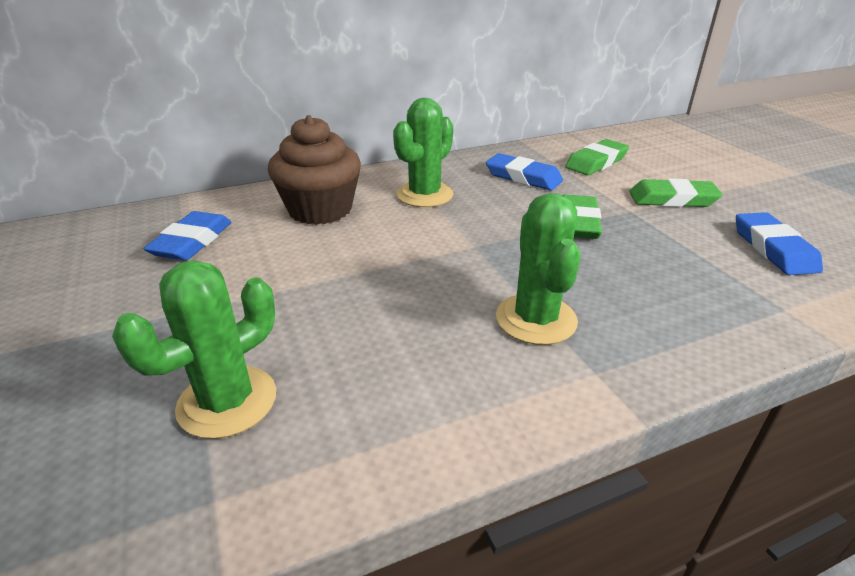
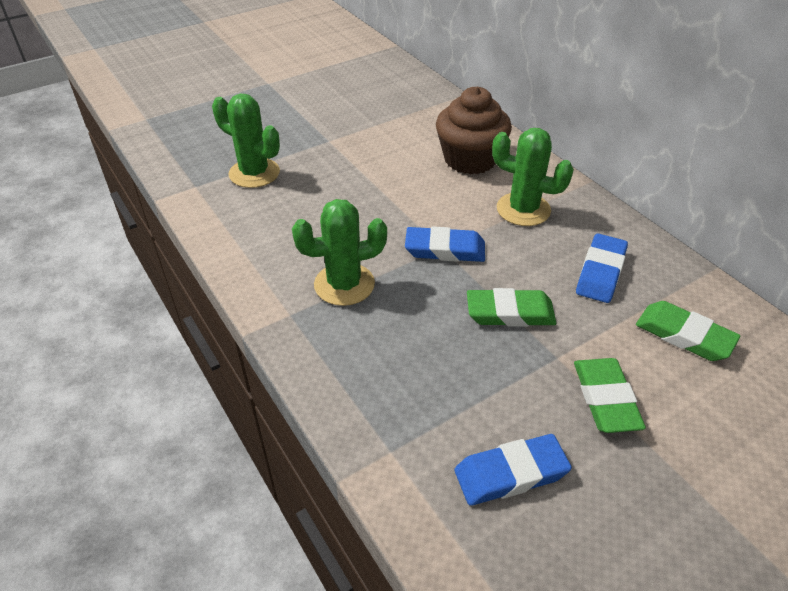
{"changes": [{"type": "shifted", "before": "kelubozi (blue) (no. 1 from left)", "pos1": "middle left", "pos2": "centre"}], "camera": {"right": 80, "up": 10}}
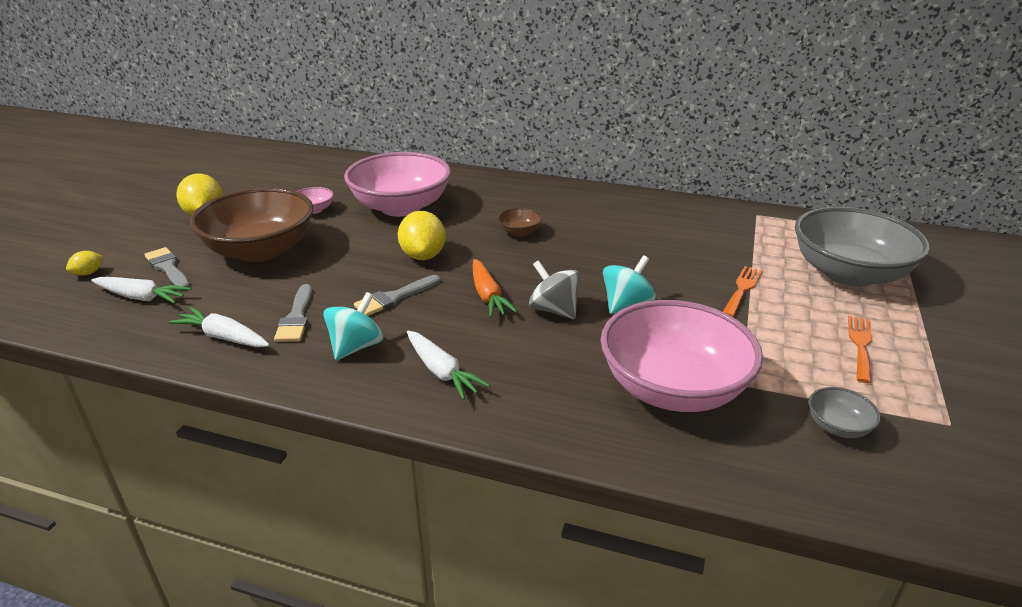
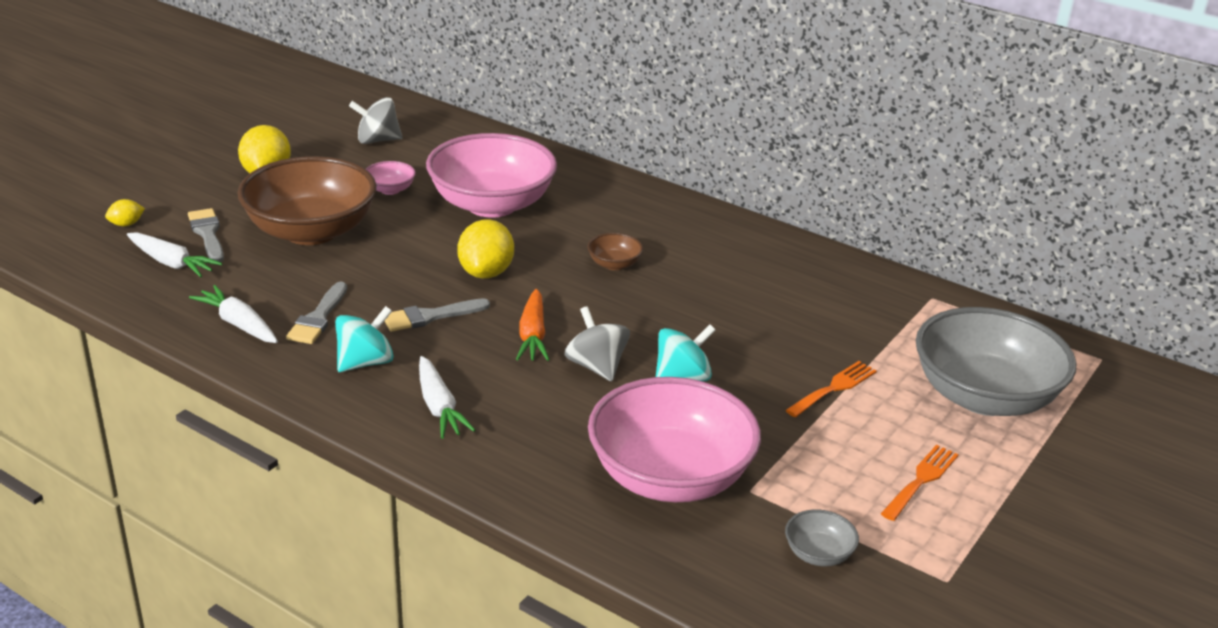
{"changes": [{"type": "new", "after": "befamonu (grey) (no. 1 from left)", "pos2": "top left"}], "camera": {"right": 15, "up": 0}}
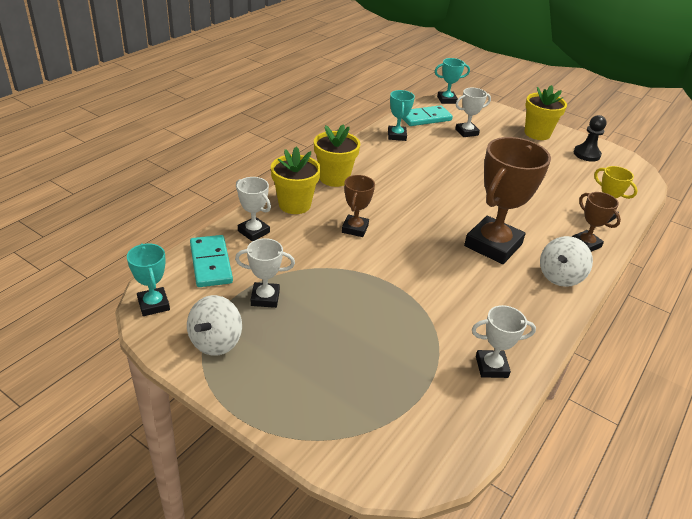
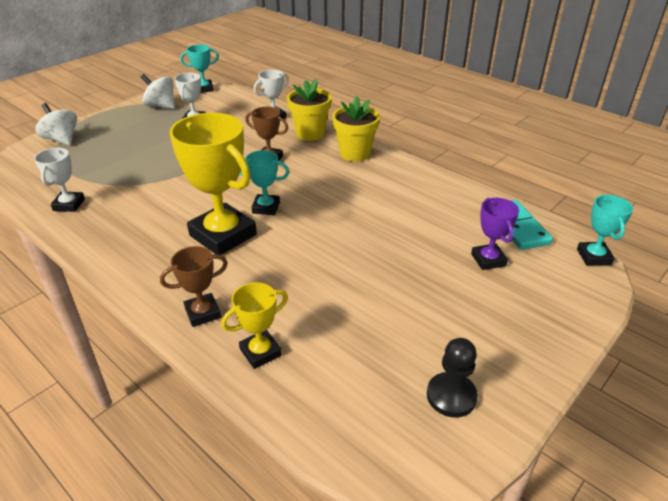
{"changes": [{"type": "gone", "before": "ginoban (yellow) (no. 3 from left)", "pos1": "top right"}, {"type": "repainted", "before": "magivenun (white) (no. 3 from left)", "after": "magivenun (purple)", "pos1": "top right", "pos2": "middle right"}, {"type": "shifted", "before": "magivenun (turquoise) (no. 2 from left)", "pos1": "top centre", "pos2": "centre"}, {"type": "repainted", "before": "magivenun (brown) (no. 2 from left)", "after": "magivenun (yellow) (no. 1 from left)", "pos1": "middle right", "pos2": "middle left"}, {"type": "gone", "before": "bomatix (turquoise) (no. 1 from left)", "pos1": "middle left"}, {"type": "shifted", "before": "befamonu (white) (no. 2 from left in the first image)", "after": "befamonu (white) (no. 1 from left)", "pos1": "middle right", "pos2": "top left"}], "camera": {"right": 100, "up": 0}}
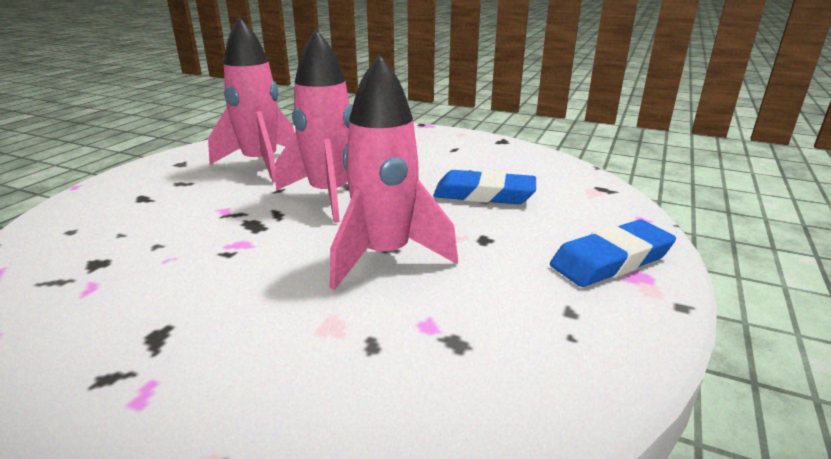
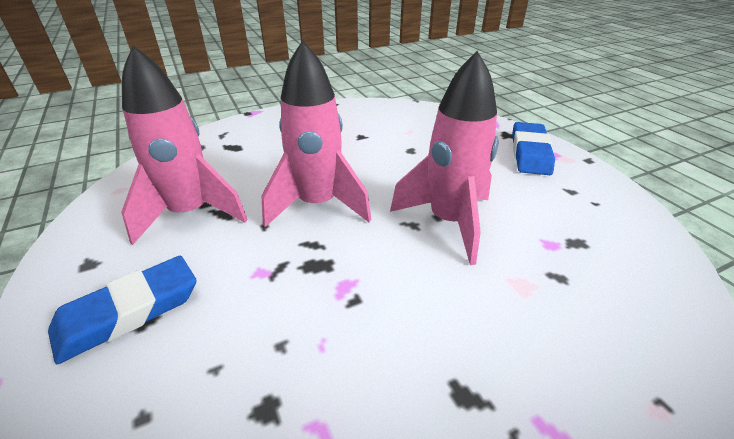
{"changes": [{"type": "shifted", "before": "kelubozi (blue) (no. 1 from left)", "pos1": "centre", "pos2": "bottom left"}], "camera": {"right": -50, "up": 10}}
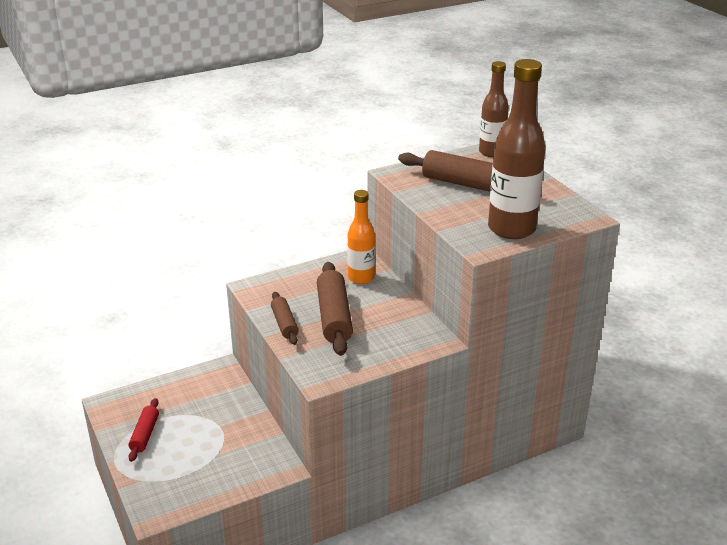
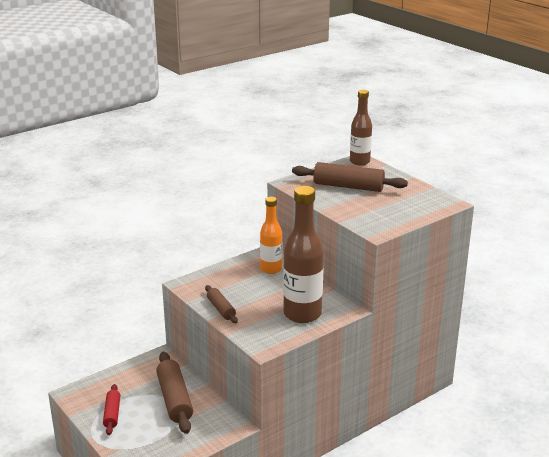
{"changes": [{"type": "shifted", "before": "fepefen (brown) (no. 2 from left in the first image)", "after": "fepefen (brown) (no. 1 from left)", "pos1": "top right", "pos2": "centre"}, {"type": "shifted", "before": "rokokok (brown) (no. 2 from left in the first image)", "after": "rokokok (brown) (no. 1 from left)", "pos1": "centre", "pos2": "bottom left"}], "camera": {"right": -10, "up": -5}}
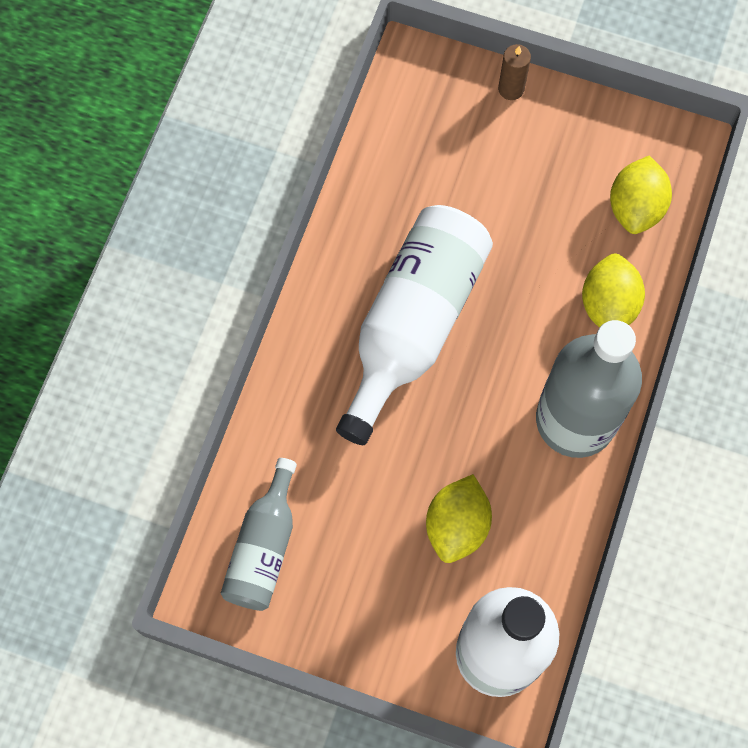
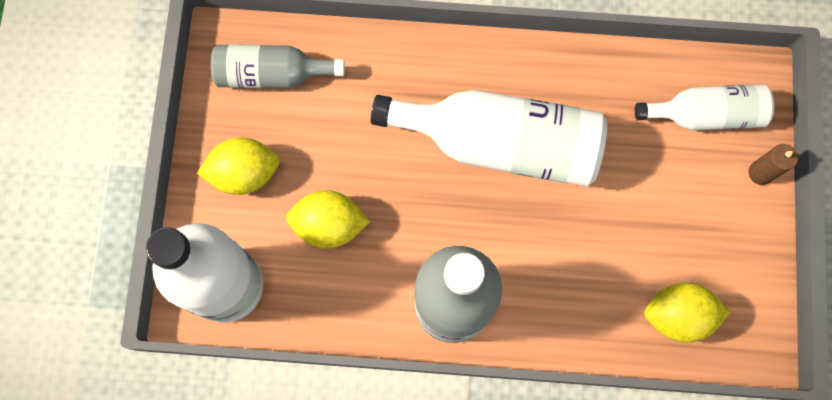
{"changes": [{"type": "shifted", "before": "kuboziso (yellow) (no. 2 from left in the first image)", "after": "kuboziso (yellow) (no. 1 from left)", "pos1": "middle right", "pos2": "middle left"}, {"type": "new", "after": "fepefen (white) (no. 3 from left)", "pos2": "top right"}], "camera": {"right": 75, "up": 5}}
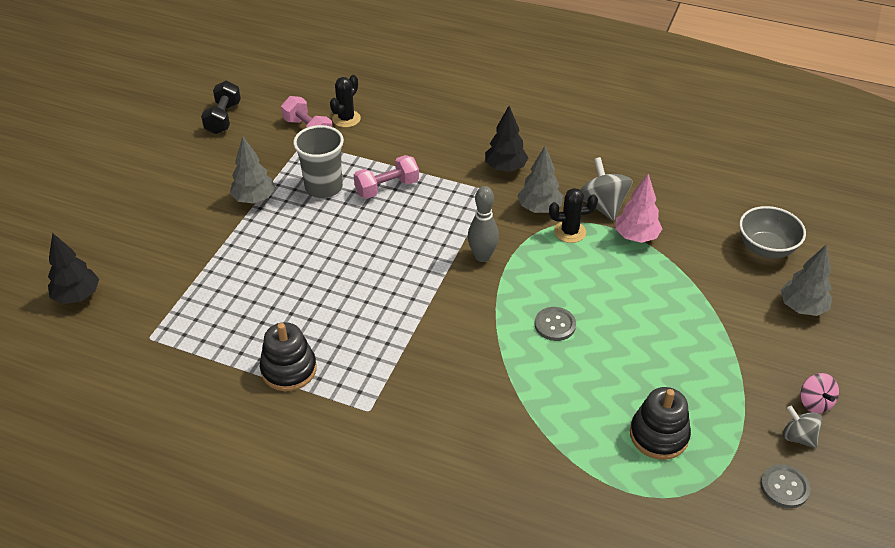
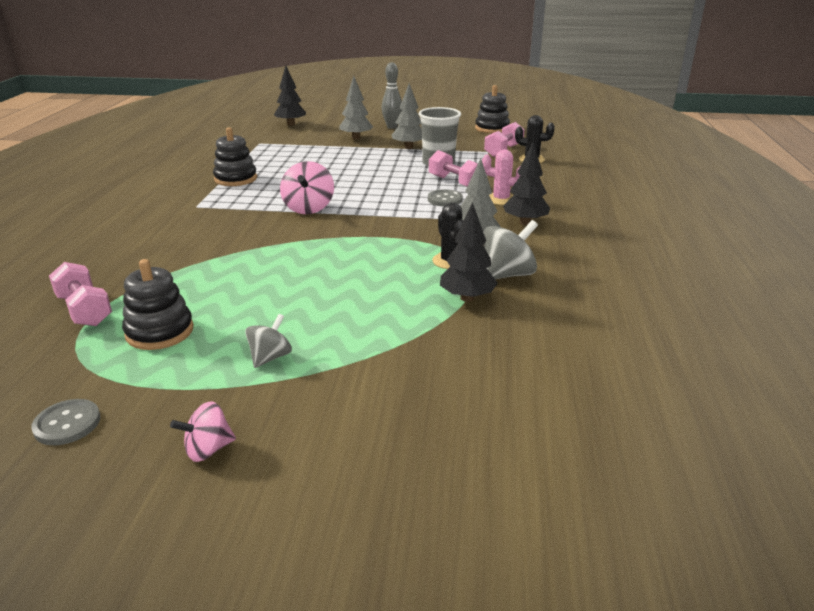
{"changes": [{"type": "swapped", "before": "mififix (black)", "after": "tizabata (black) (no. 3 from left)", "pos1": "top left", "pos2": "top centre"}, {"type": "repainted", "before": "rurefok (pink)", "after": "rurefok (black) (no. 2 from left)", "pos1": "middle right", "pos2": "centre"}, {"type": "shifted", "before": "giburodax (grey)", "pos1": "centre", "pos2": "top centre"}, {"type": "gone", "before": "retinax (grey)", "pos1": "middle right"}, {"type": "shifted", "before": "rurefok (grey) (no. 3 from left in the first image)", "after": "rurefok (grey) (no. 1 from left)", "pos1": "middle right", "pos2": "top centre"}, {"type": "shifted", "before": "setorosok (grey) (no. 1 from left in the first image)", "after": "setorosok (grey) (no. 2 from left)", "pos1": "centre", "pos2": "top centre"}, {"type": "shifted", "before": "befamonu (grey) (no. 2 from left in the first image)", "after": "befamonu (grey) (no. 1 from left)", "pos1": "bottom right", "pos2": "middle left"}, {"type": "new", "after": "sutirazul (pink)", "pos2": "top centre"}, {"type": "new", "after": "befamonu (pink) (no. 2 from left)", "pos2": "top centre"}, {"type": "new", "after": "mififix (pink) (no. 1 from left)", "pos2": "middle left"}], "camera": {"right": 75, "up": -15}}
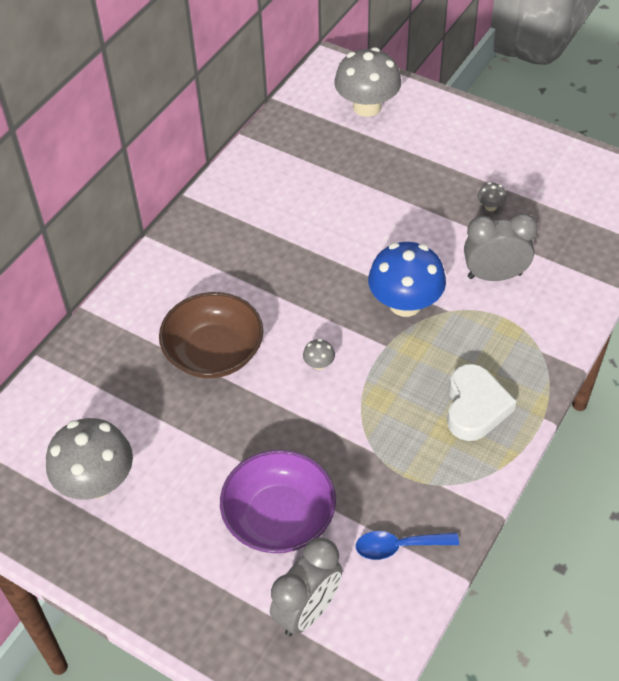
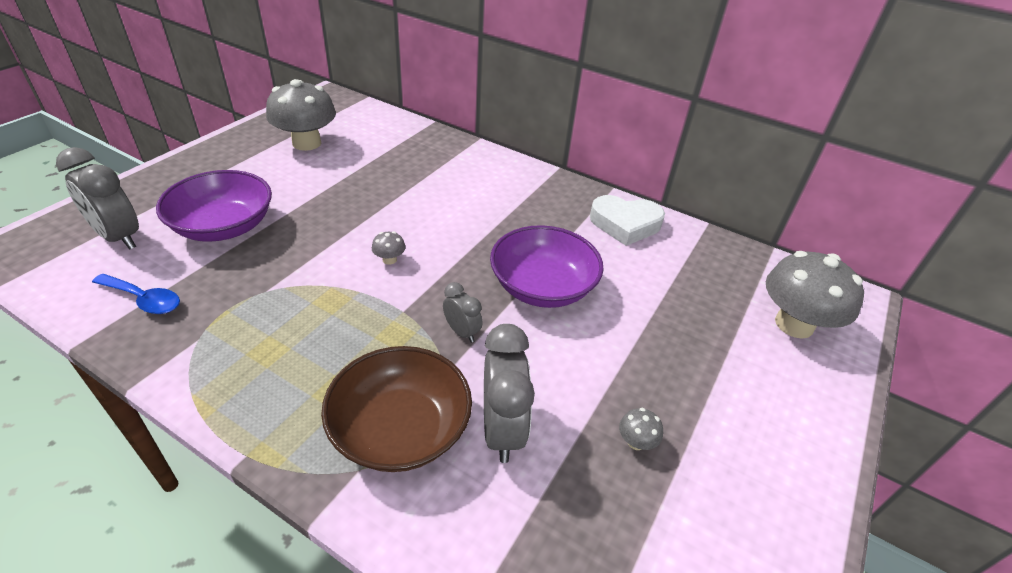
{"changes": [{"type": "swapped", "before": "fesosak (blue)", "after": "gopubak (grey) (no. 2 from left)", "pos1": "centre", "pos2": "centre"}, {"type": "shifted", "before": "retinax (brown)", "pos1": "centre", "pos2": "bottom centre"}, {"type": "shifted", "before": "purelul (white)", "pos1": "middle right", "pos2": "centre"}, {"type": "rotated", "before": "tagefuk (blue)", "pos1": "bottom centre", "pos2": "middle left", "turn": 120}, {"type": "new", "after": "retinax (purple) (no. 2 from left)", "pos2": "centre"}], "camera": {"right": 85, "up": -10}}
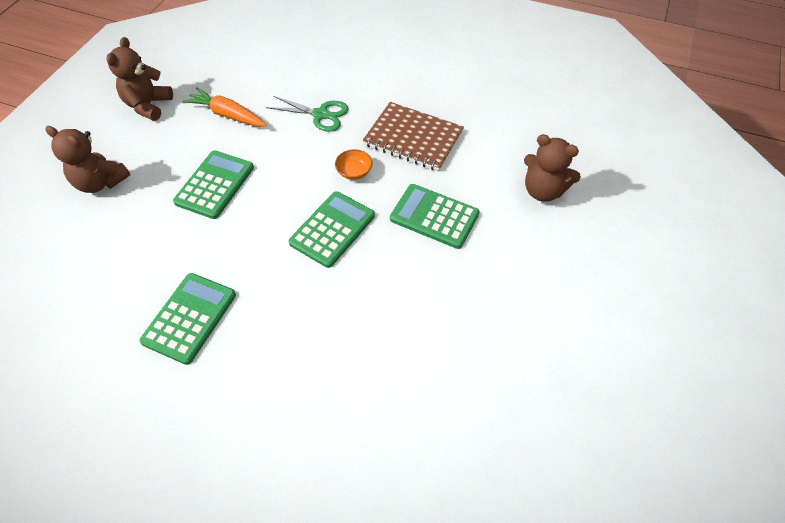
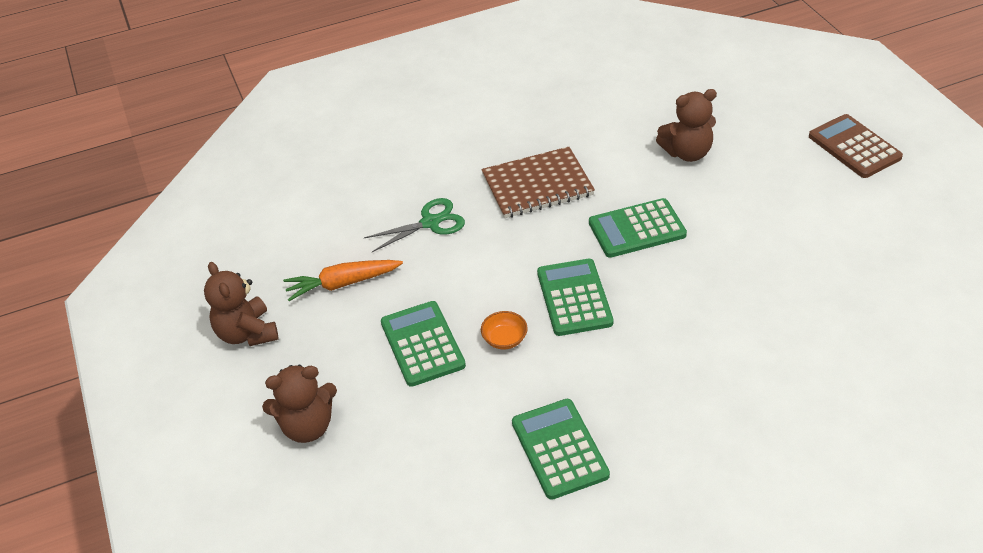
{"changes": [{"type": "shifted", "before": "retinax (orange)", "pos1": "top centre", "pos2": "centre"}, {"type": "new", "after": "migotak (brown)", "pos2": "top right"}], "camera": {"right": -40, "up": -10}}
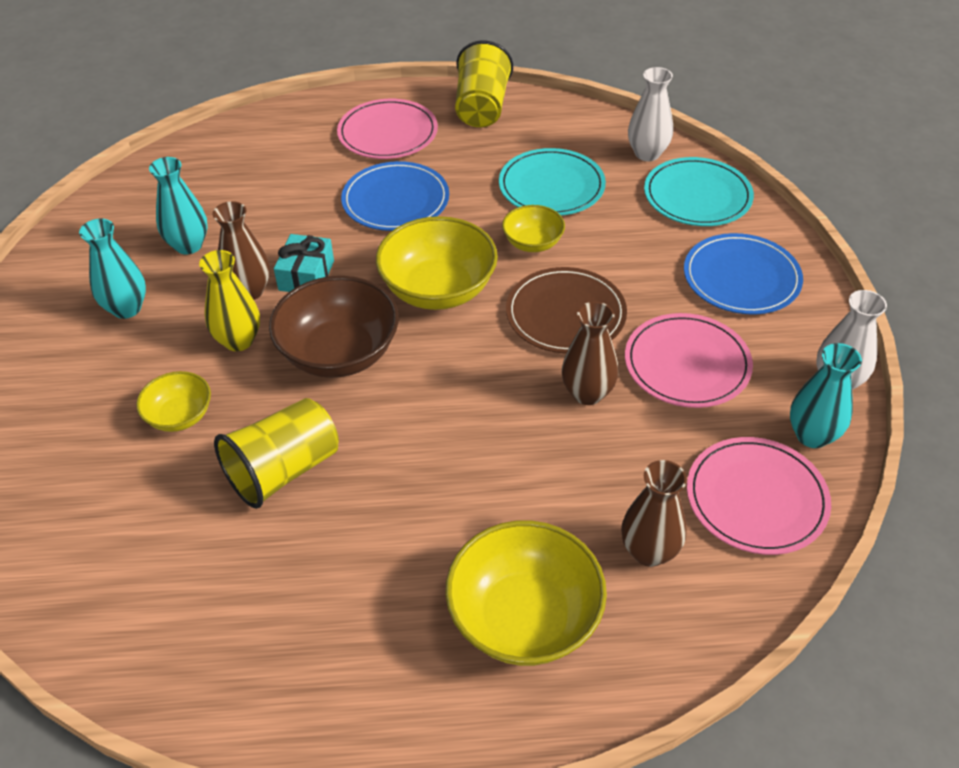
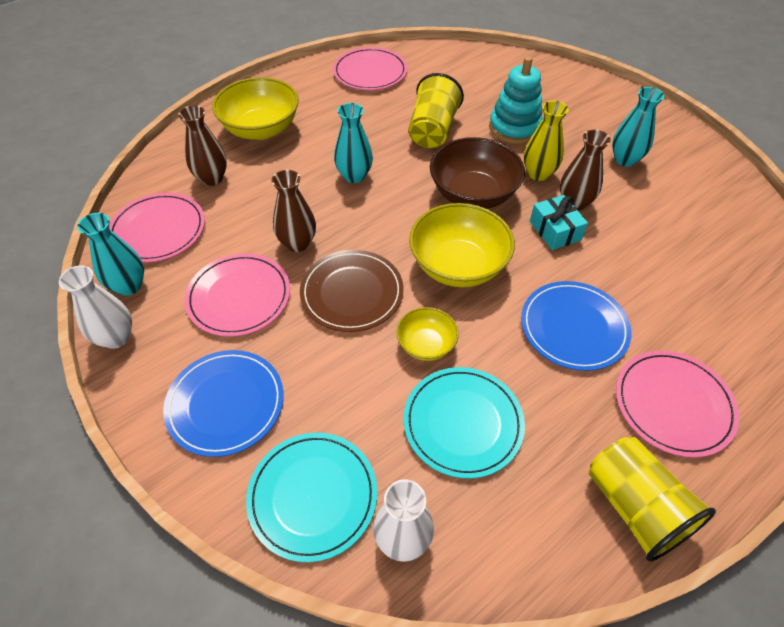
{"changes": [{"type": "shifted", "before": "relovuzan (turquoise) (no. 2 from left)", "pos1": "top left", "pos2": "top centre"}, {"type": "swapped", "before": "retinax (yellow) (no. 1 from left)", "after": "tizabata (turquoise)", "pos1": "middle left", "pos2": "top centre"}, {"type": "new", "after": "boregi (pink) (no. 3 from left)", "pos2": "top centre"}], "camera": {"right": 145, "up": 5}}
